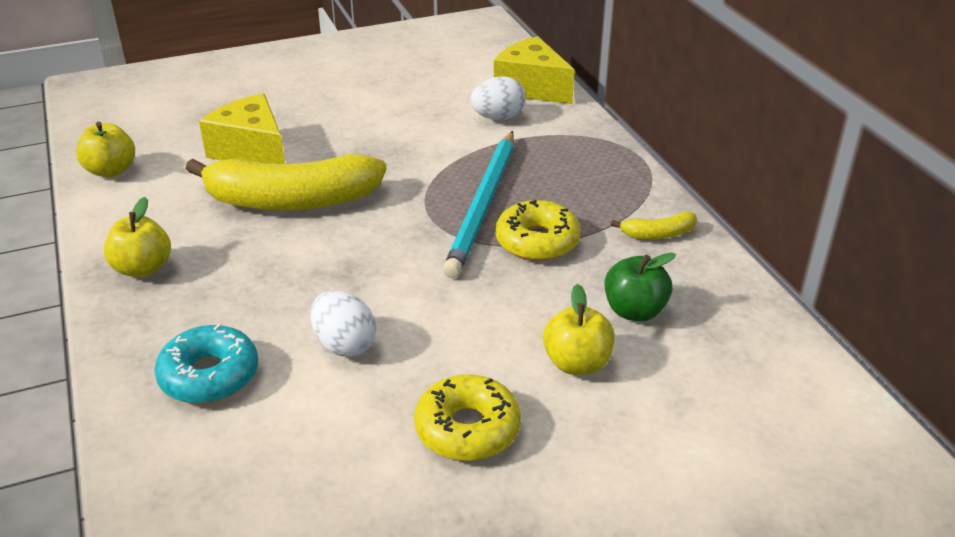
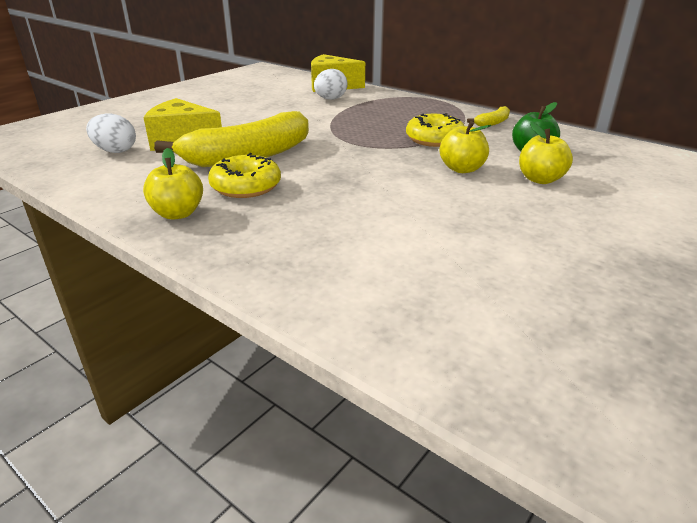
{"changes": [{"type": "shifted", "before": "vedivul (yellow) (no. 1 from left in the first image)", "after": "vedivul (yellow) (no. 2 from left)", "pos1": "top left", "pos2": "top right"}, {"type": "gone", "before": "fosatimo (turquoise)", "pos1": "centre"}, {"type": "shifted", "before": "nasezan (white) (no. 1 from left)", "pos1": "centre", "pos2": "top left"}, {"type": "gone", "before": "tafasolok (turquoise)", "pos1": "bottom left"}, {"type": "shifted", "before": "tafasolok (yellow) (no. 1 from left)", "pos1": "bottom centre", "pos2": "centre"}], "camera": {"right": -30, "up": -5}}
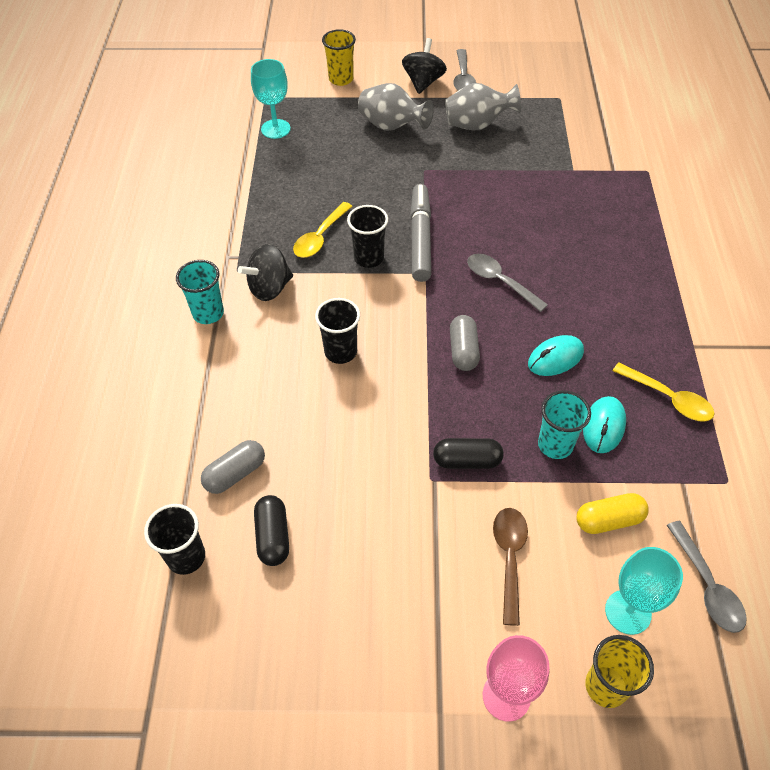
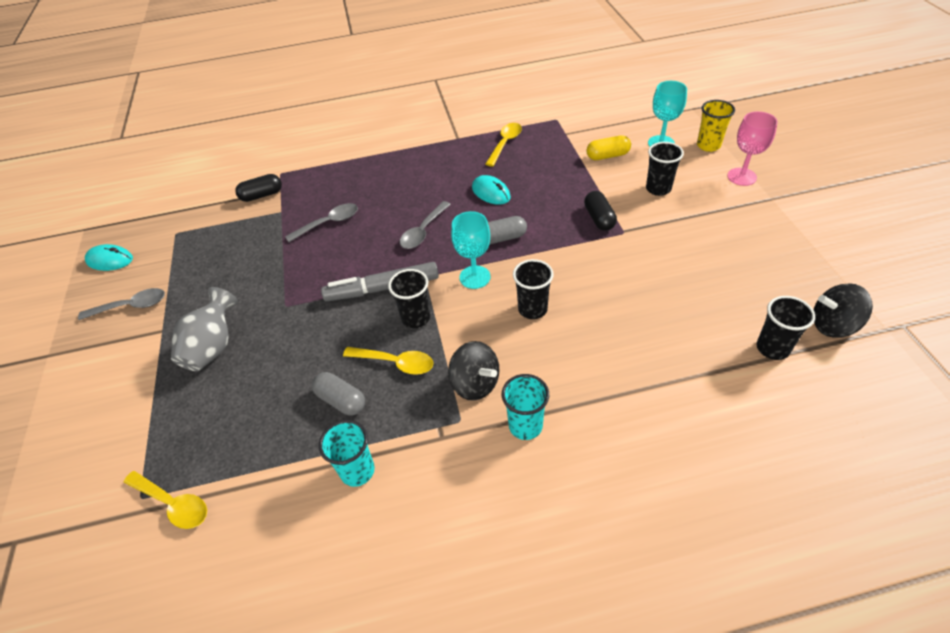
{"changes": [{"type": "gone", "before": "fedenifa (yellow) (no. 1 from left)", "pos1": "top centre"}, {"type": "shifted", "before": "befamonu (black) (no. 2 from left)", "pos1": "top centre", "pos2": "middle right"}, {"type": "shifted", "before": "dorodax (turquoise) (no. 1 from left)", "pos1": "top centre", "pos2": "centre"}, {"type": "gone", "before": "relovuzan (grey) (no. 2 from left)", "pos1": "top centre"}, {"type": "shifted", "before": "fedenifa (turquoise) (no. 2 from left in the first image)", "after": "fedenifa (turquoise) (no. 1 from left)", "pos1": "middle right", "pos2": "bottom centre"}, {"type": "shifted", "before": "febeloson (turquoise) (no. 2 from left in the first image)", "after": "febeloson (turquoise) (no. 1 from left)", "pos1": "middle right", "pos2": "middle left"}, {"type": "shifted", "before": "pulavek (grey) (no. 1 from left)", "pos1": "middle left", "pos2": "centre"}, {"type": "rotated", "before": "pulavek (yellow)", "pos1": "middle right", "pos2": "top centre", "turn": -75}, {"type": "shifted", "before": "pulavek (black) (no. 1 from left)", "pos1": "bottom centre", "pos2": "top left"}, {"type": "swapped", "before": "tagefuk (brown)", "after": "fedenifa (black) (no. 3 from left)", "pos1": "bottom centre", "pos2": "top right"}, {"type": "shifted", "before": "tagefuk (grey) (no. 3 from left in the first image)", "after": "tagefuk (grey) (no. 2 from left)", "pos1": "bottom right", "pos2": "centre"}, {"type": "new", "after": "tagefuk (yellow) (no. 1 from left)", "pos2": "bottom left"}], "camera": {"right": -100, "up": -5}}
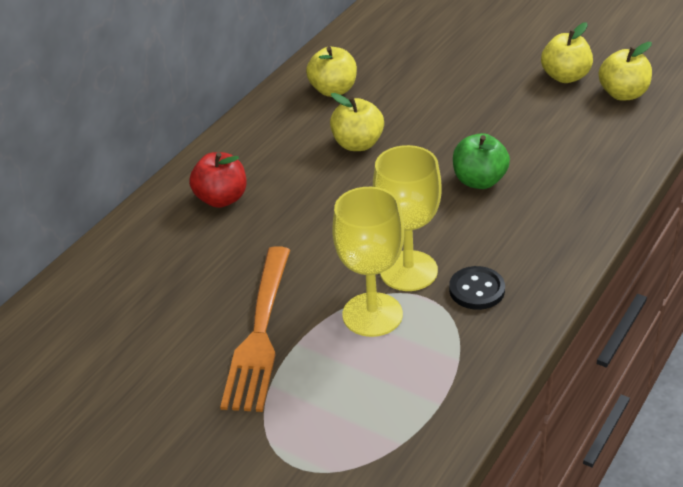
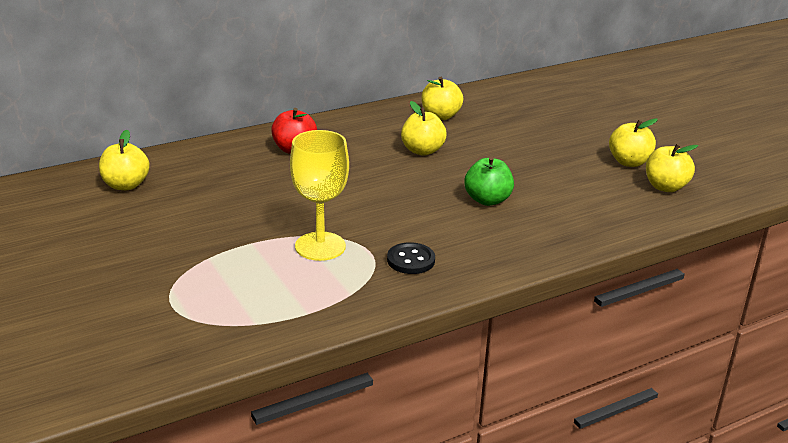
{"changes": [{"type": "gone", "before": "dorodax (yellow) (no. 2 from left)", "pos1": "centre"}, {"type": "gone", "before": "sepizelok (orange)", "pos1": "bottom centre"}, {"type": "new", "after": "vedivul (yellow) (no. 1 from left)", "pos2": "middle left"}], "camera": {"right": 25, "up": -10}}
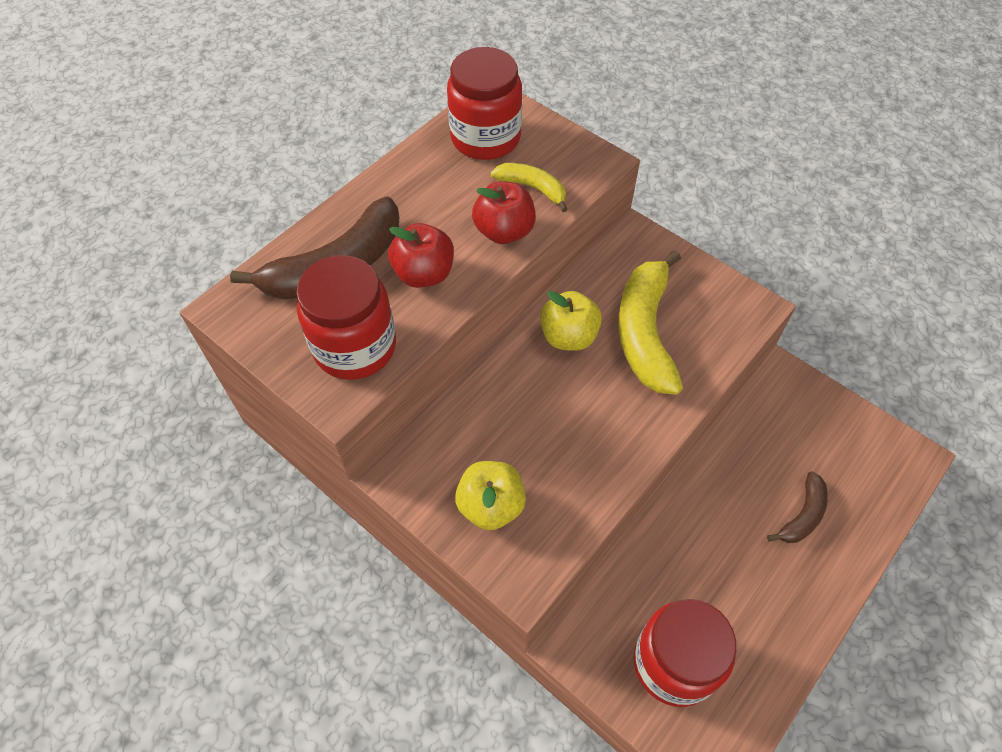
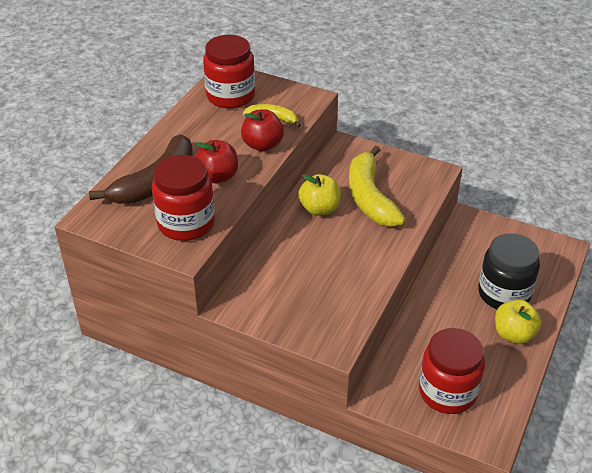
{"changes": [{"type": "shifted", "before": "vedivul (yellow) (no. 1 from left in the first image)", "after": "vedivul (yellow) (no. 2 from left)", "pos1": "centre", "pos2": "bottom right"}, {"type": "swapped", "before": "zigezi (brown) (no. 2 from left)", "after": "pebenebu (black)", "pos1": "bottom right", "pos2": "middle right"}], "camera": {"right": -15, "up": -15}}
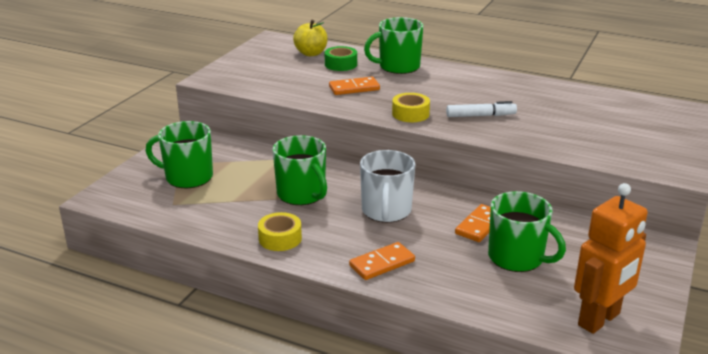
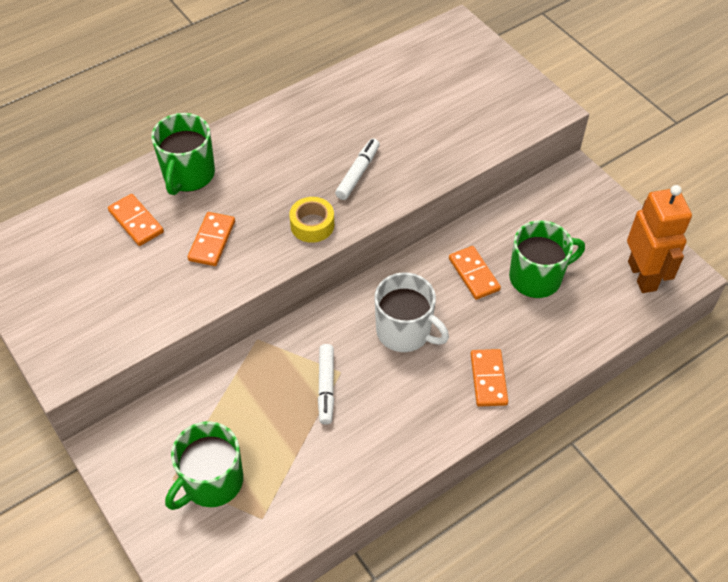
{"changes": [{"type": "gone", "before": "vedivul (yellow)", "pos1": "top centre"}, {"type": "swapped", "before": "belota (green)", "after": "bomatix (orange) (no. 1 from left)", "pos1": "top centre", "pos2": "middle left"}, {"type": "swapped", "before": "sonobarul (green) (no. 2 from left)", "after": "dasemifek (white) (no. 1 from left)", "pos1": "centre", "pos2": "centre"}, {"type": "gone", "before": "belota (yellow) (no. 1 from left)", "pos1": "centre"}], "camera": {"right": -60, "up": 25}}
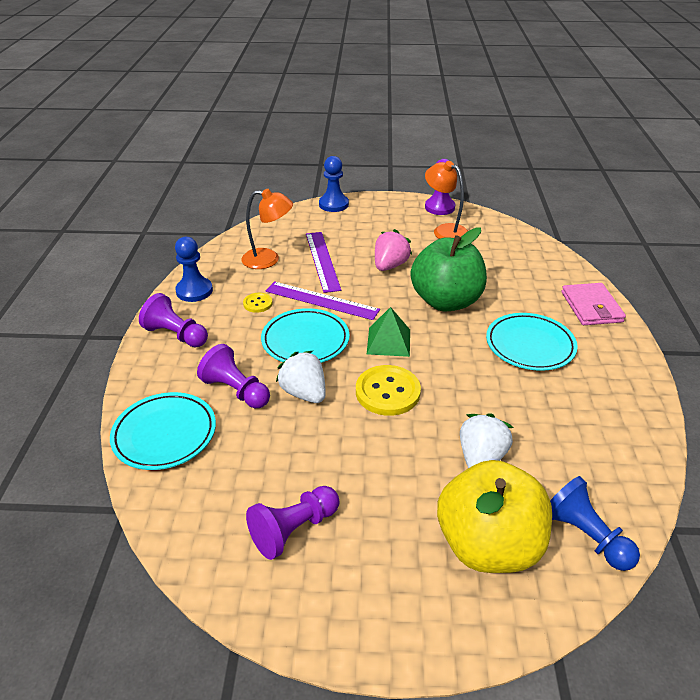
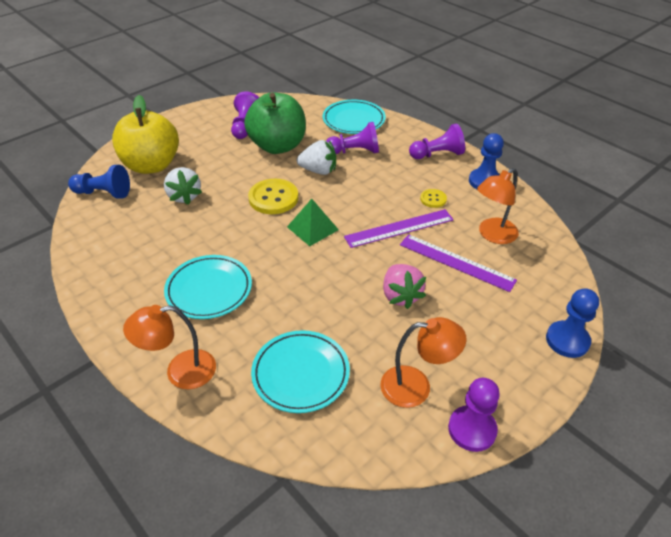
{"changes": [{"type": "shifted", "before": "vedivul (green)", "pos1": "centre", "pos2": "top centre"}, {"type": "swapped", "before": "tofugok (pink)", "after": "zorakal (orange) (no. 1 from left)", "pos1": "middle right", "pos2": "middle left"}, {"type": "shifted", "before": "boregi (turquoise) (no. 2 from left)", "pos1": "centre", "pos2": "bottom centre"}], "camera": {"right": 135, "up": 5}}
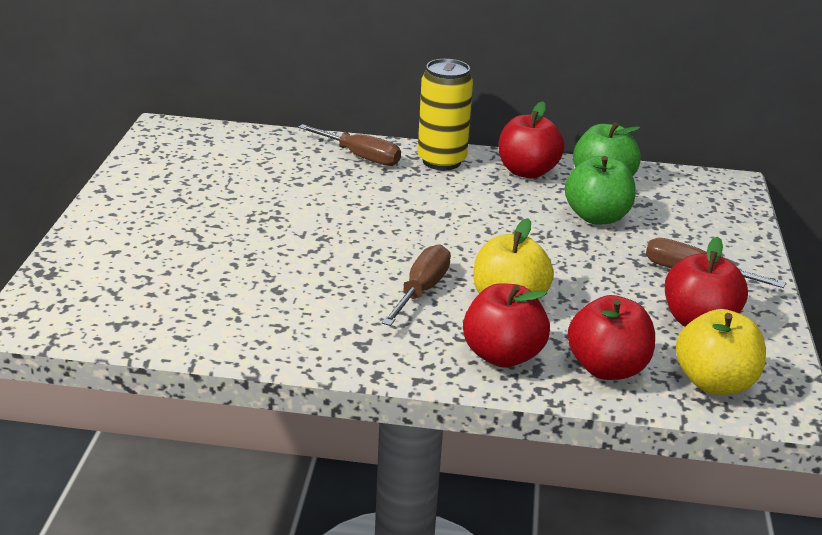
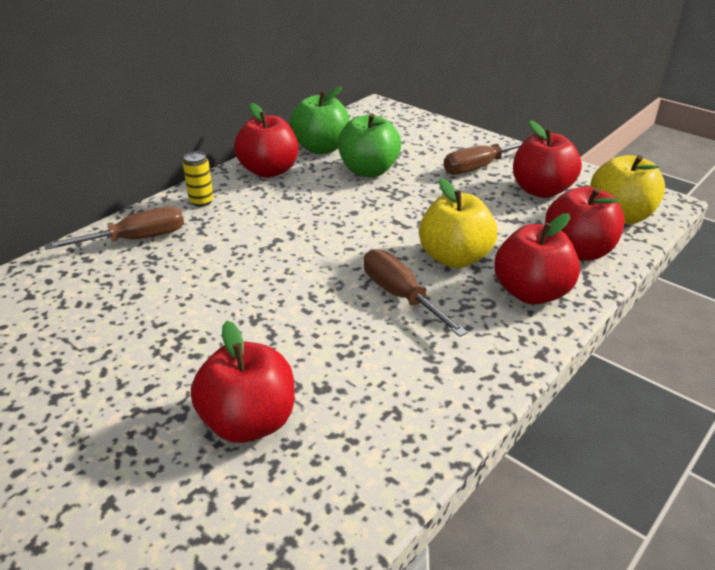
{"changes": [{"type": "scaled", "before": "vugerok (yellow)", "pos1": "top centre", "pos2": "top left", "scale": 0.48}, {"type": "new", "after": "vedivul (red) (no. 1 from left)", "pos2": "bottom centre"}], "camera": {"right": -55, "up": 5}}
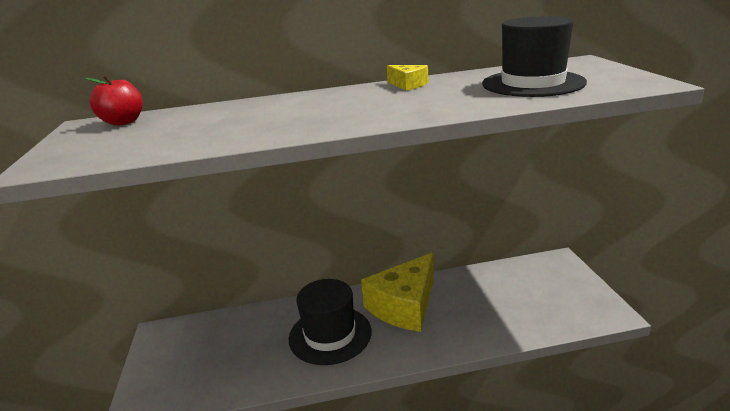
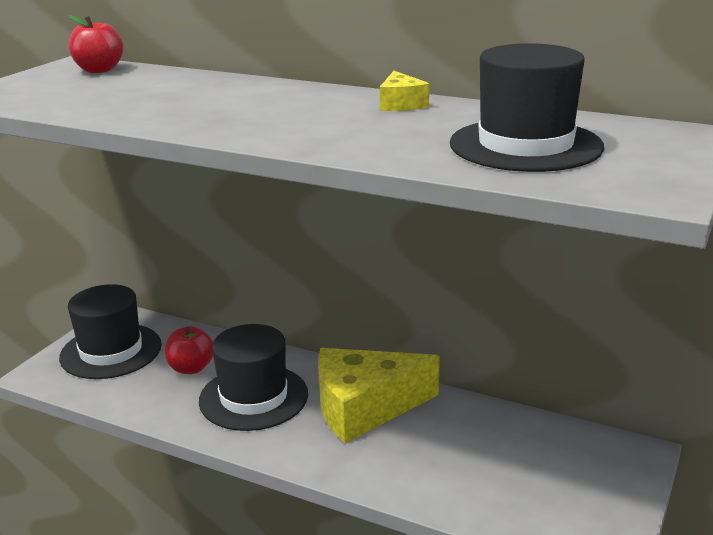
{"changes": [{"type": "new", "after": "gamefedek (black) (no. 1 from left)", "pos2": "middle left"}, {"type": "new", "after": "vedivul (red) (no. 2 from left)", "pos2": "middle left"}], "camera": {"right": 35, "up": 0}}
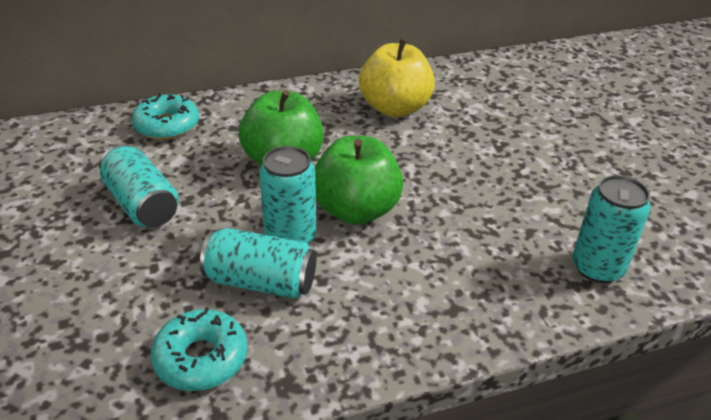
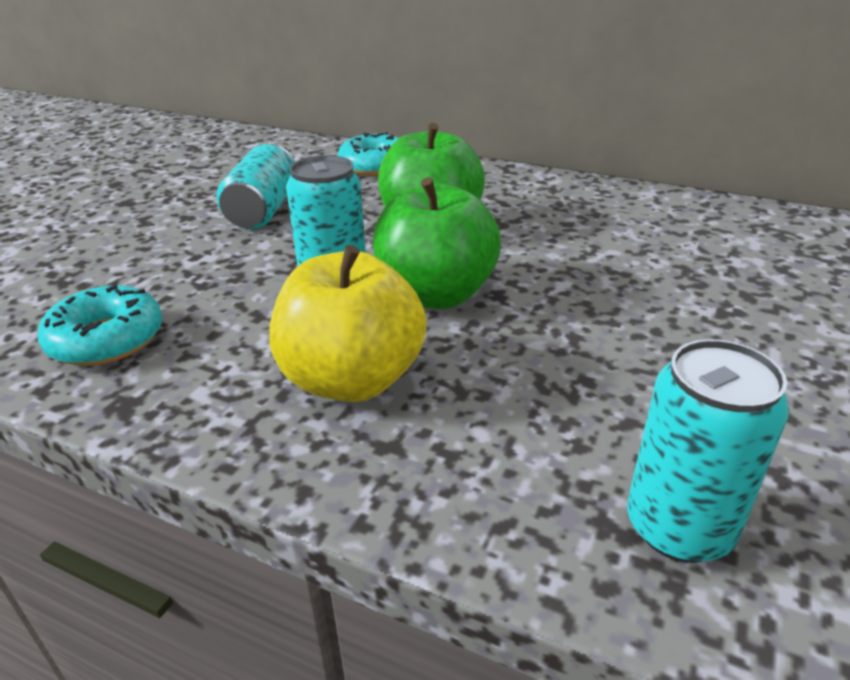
{"changes": [{"type": "shifted", "before": "vedivul (yellow)", "pos1": "top centre", "pos2": "centre"}, {"type": "gone", "before": "vugerok (turquoise) (no. 2 from left)", "pos1": "centre"}], "camera": {"right": 45, "up": -5}}
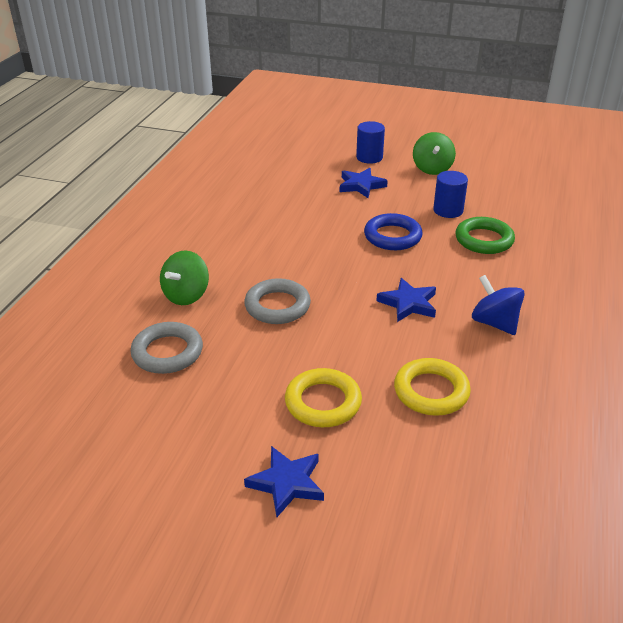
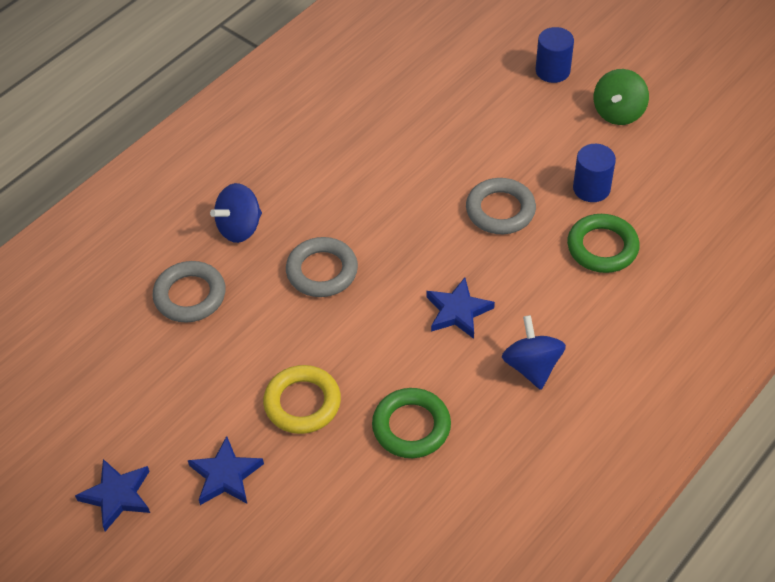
{"changes": [{"type": "shifted", "before": "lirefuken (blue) (no. 2 from left in the first image)", "after": "lirefuken (blue) (no. 1 from left)", "pos1": "top centre", "pos2": "bottom left"}, {"type": "repainted", "before": "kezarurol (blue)", "after": "kezarurol (grey) (no. 3 from left)", "pos1": "centre", "pos2": "centre"}, {"type": "repainted", "before": "befamonu (green) (no. 1 from left)", "after": "befamonu (blue) (no. 1 from left)", "pos1": "middle left", "pos2": "middle left"}, {"type": "repainted", "before": "kezarurol (yellow) (no. 2 from left)", "after": "kezarurol (green) (no. 1 from left)", "pos1": "middle right", "pos2": "bottom centre"}], "camera": {"right": 25, "up": 15}}
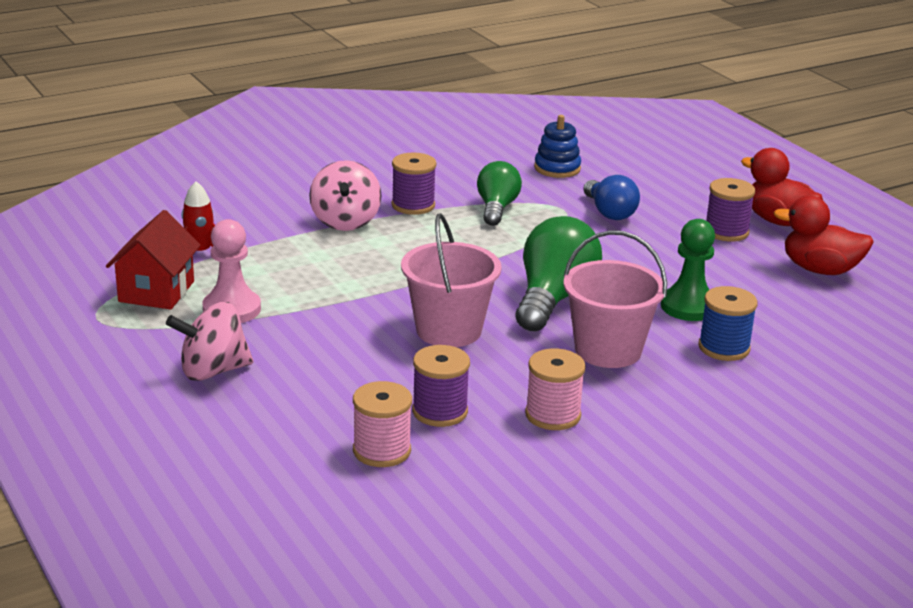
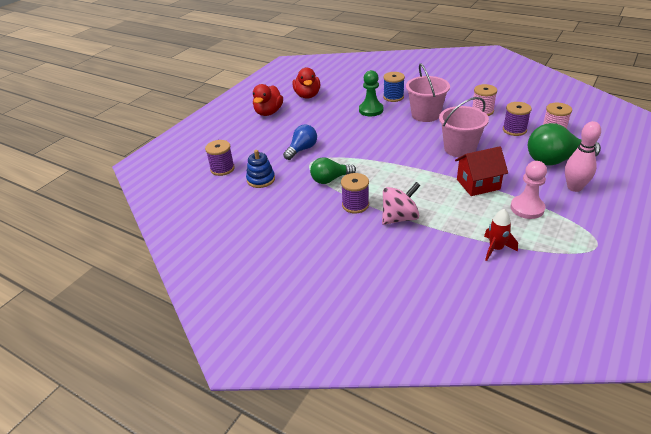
{"changes": [{"type": "shifted", "before": "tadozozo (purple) (no. 3 from left in the first image)", "after": "tadozozo (purple) (no. 1 from left)", "pos1": "middle right", "pos2": "centre"}, {"type": "shifted", "before": "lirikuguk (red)", "pos1": "middle left", "pos2": "middle right"}, {"type": "shifted", "before": "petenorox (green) (no. 2 from left)", "pos1": "centre", "pos2": "top right"}, {"type": "swapped", "before": "befamonu (pink) (no. 1 from left)", "after": "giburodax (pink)", "pos1": "middle left", "pos2": "middle right"}], "camera": {"right": -115, "up": 10}}
